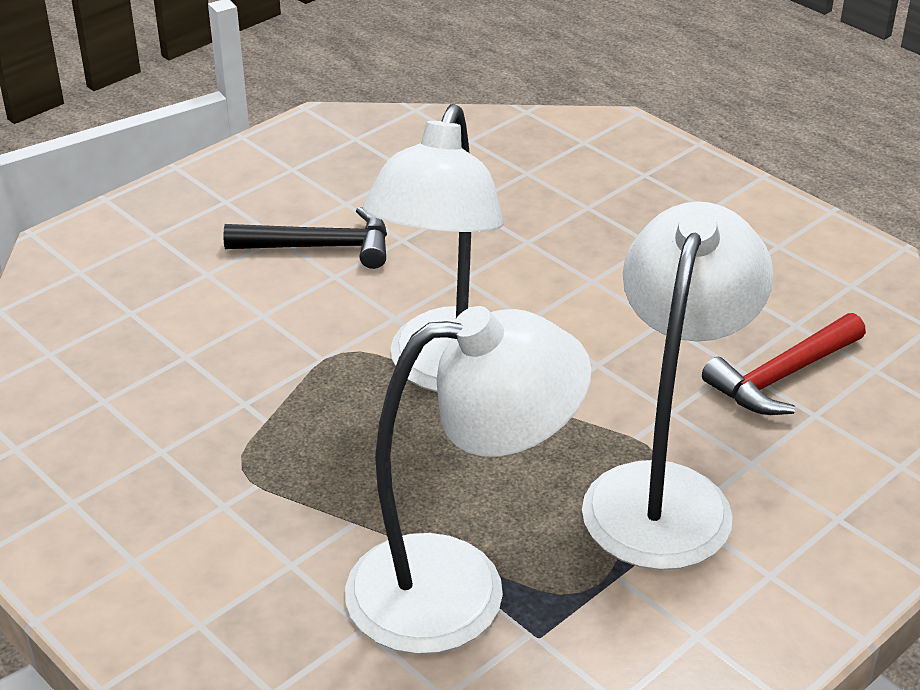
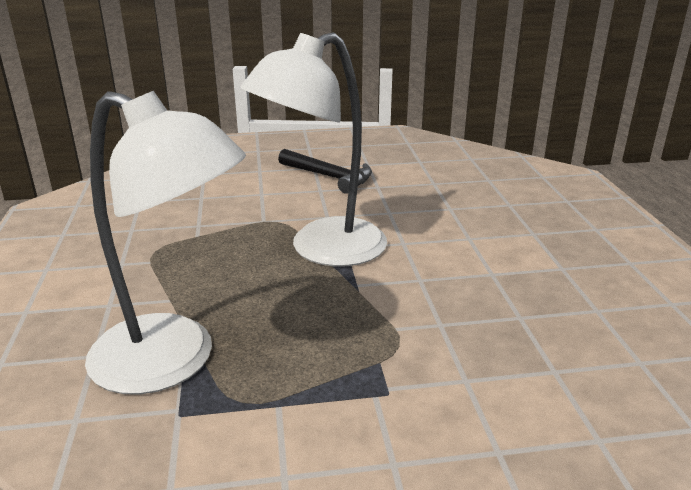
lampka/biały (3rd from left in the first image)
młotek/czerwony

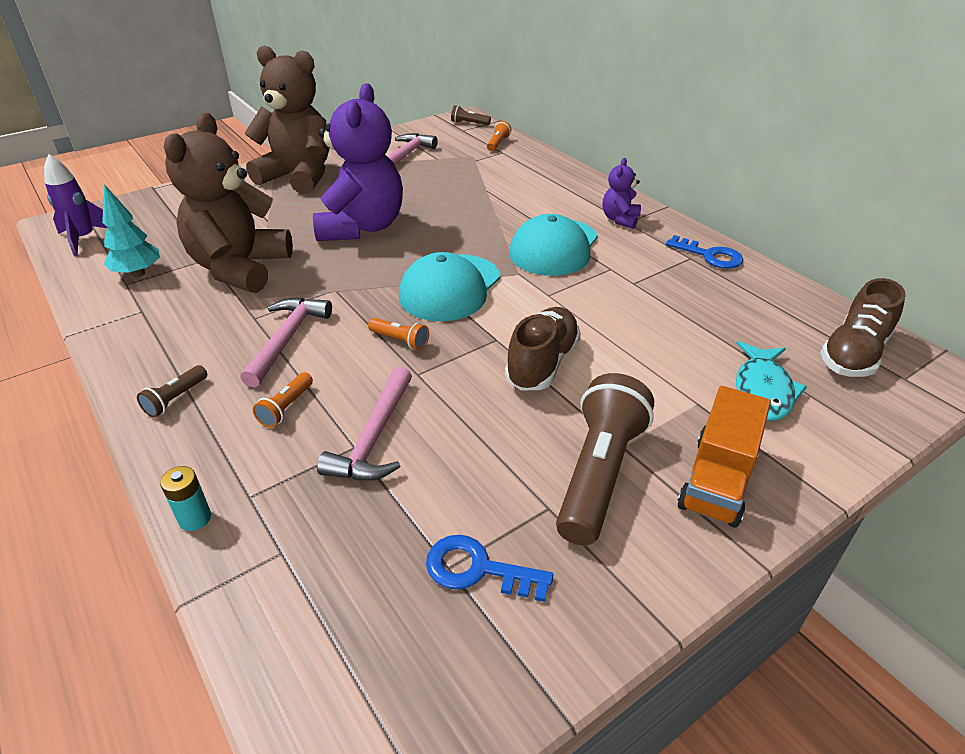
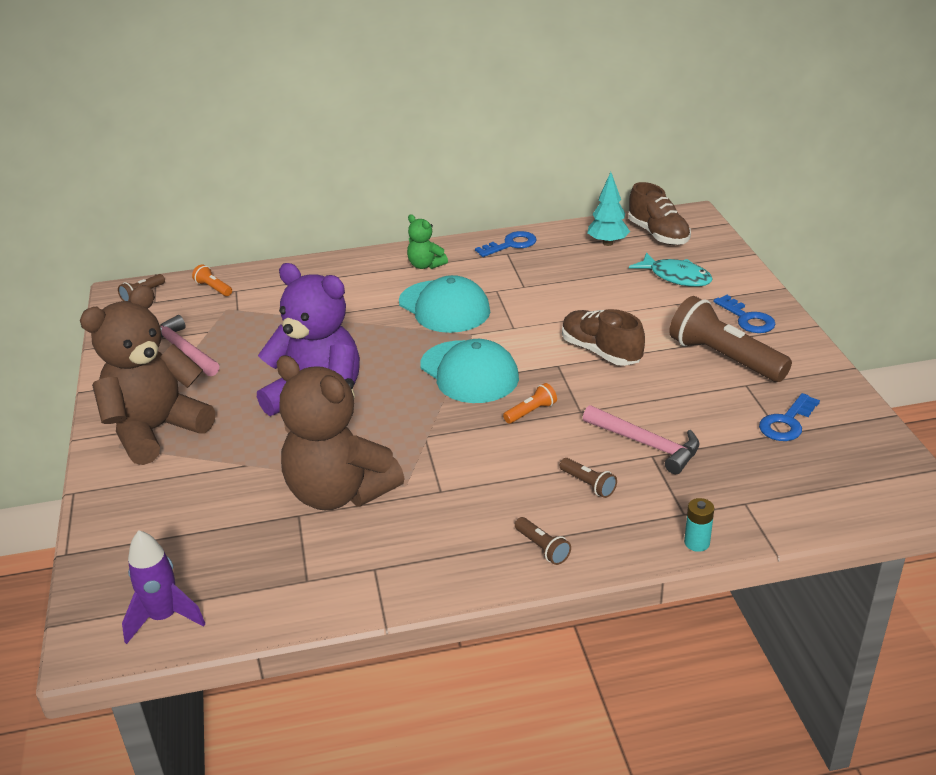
miś/zielony
latarka/brązowy (3rd from left)
drzewko/turkusowy
klucz/niebieski (2nd from left)
młotek/różowy (1st from left in the first image)

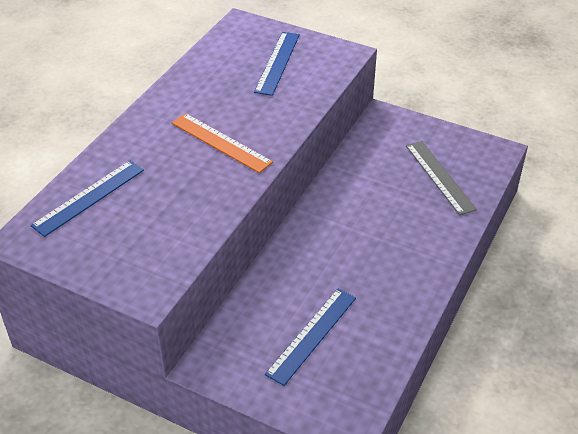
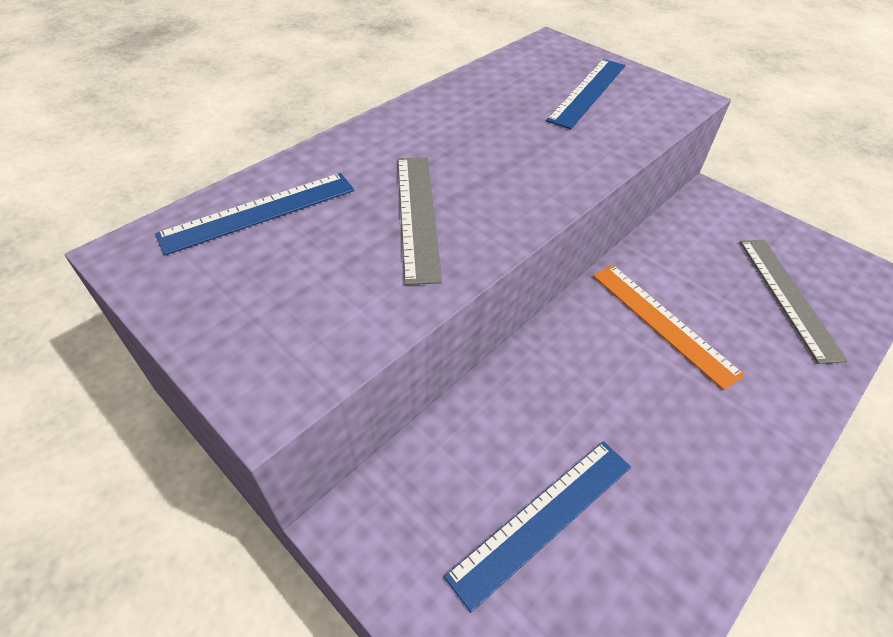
linijka/szary (1st from left)
linijka/pomarańczowy

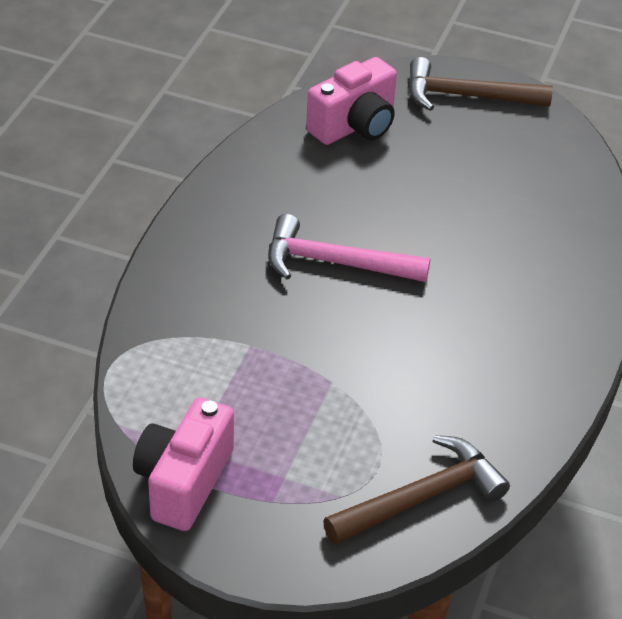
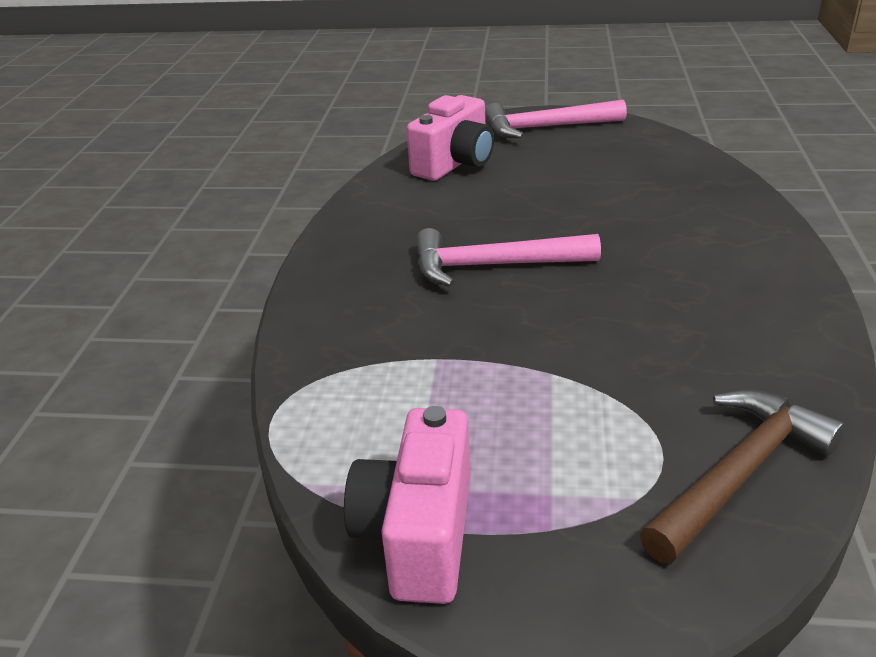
młotek/różowy (2nd from left)

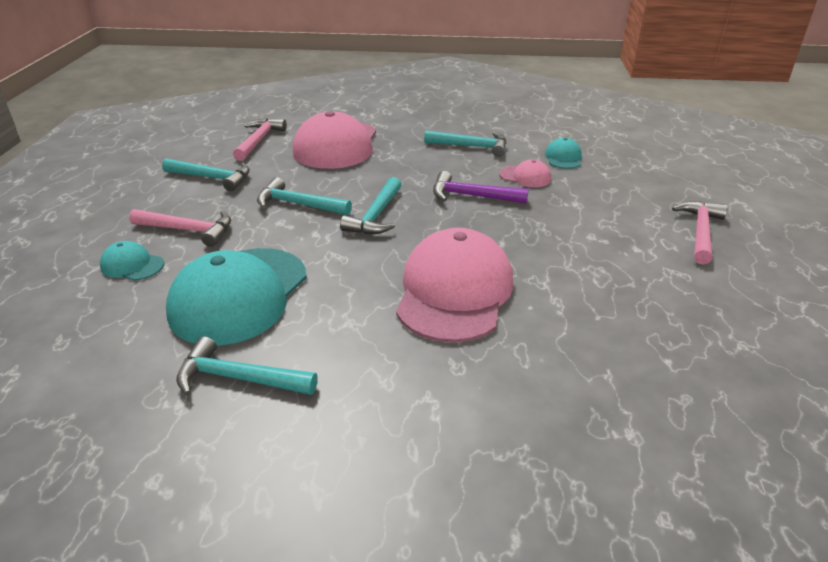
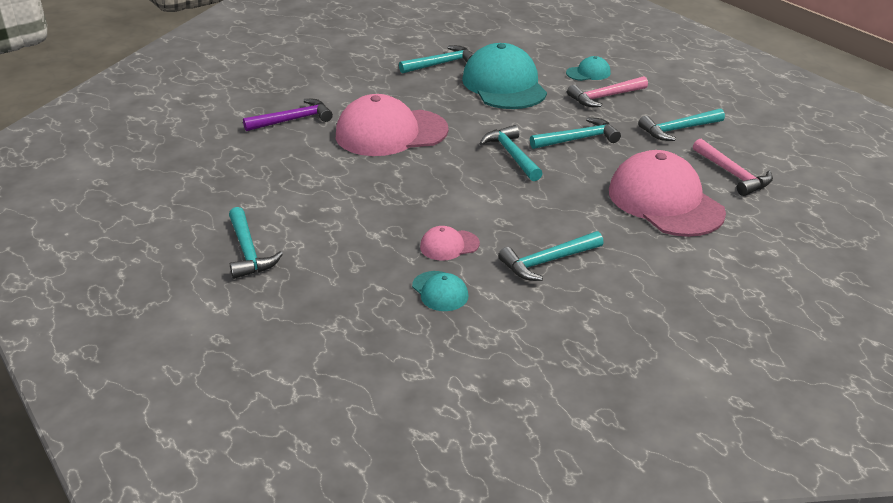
młotek/turkusowy (1st from left)
młotek/fioletowy
czapka/różowy (1st from left)

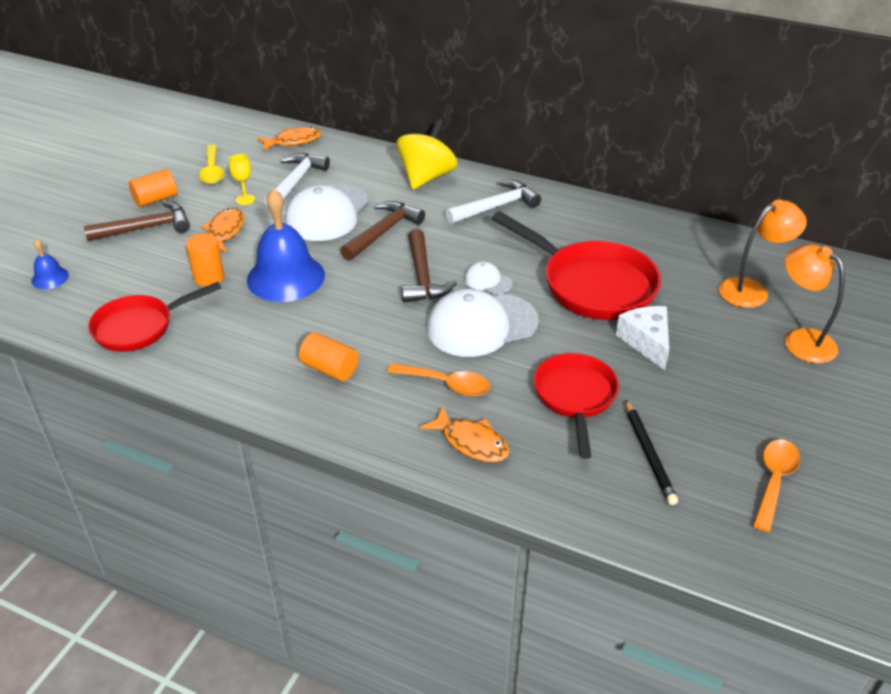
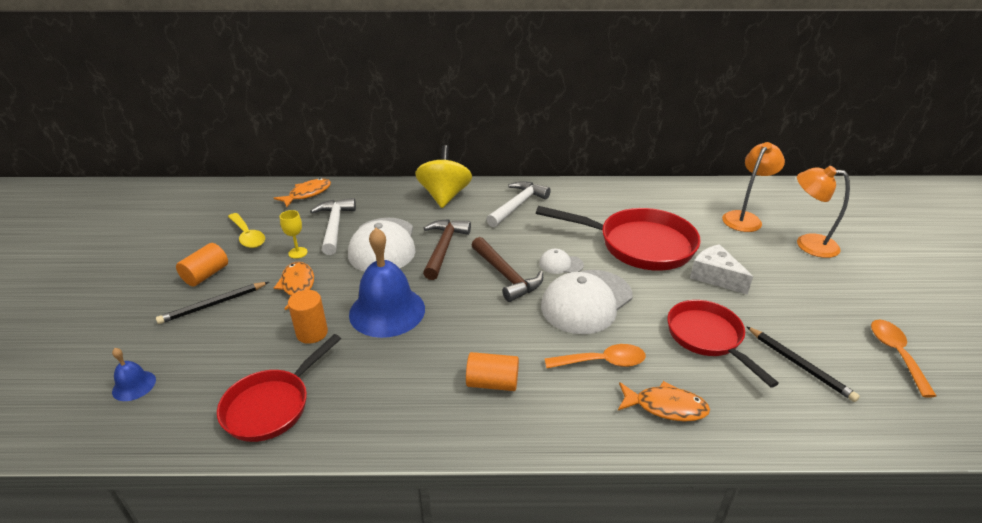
ołówek/czarny (1st from left)

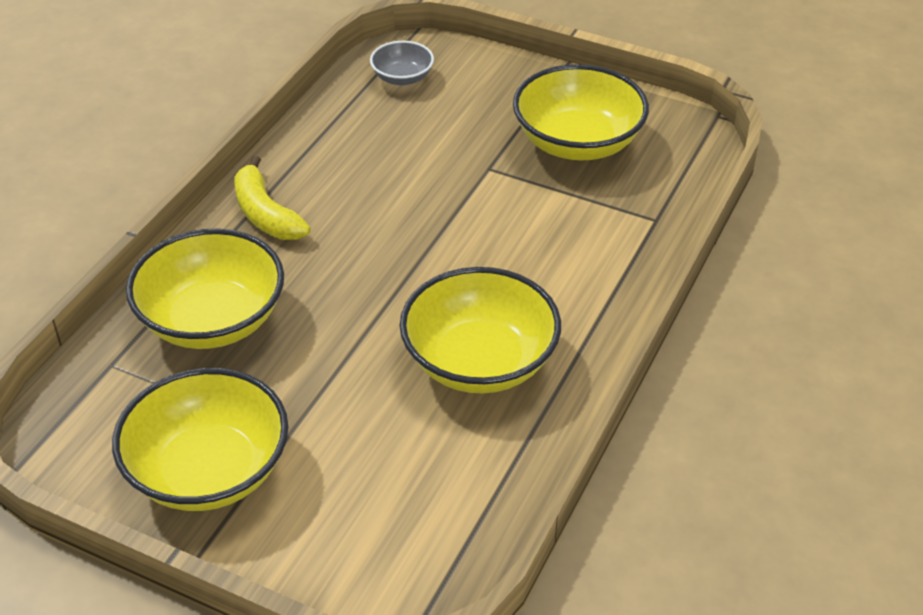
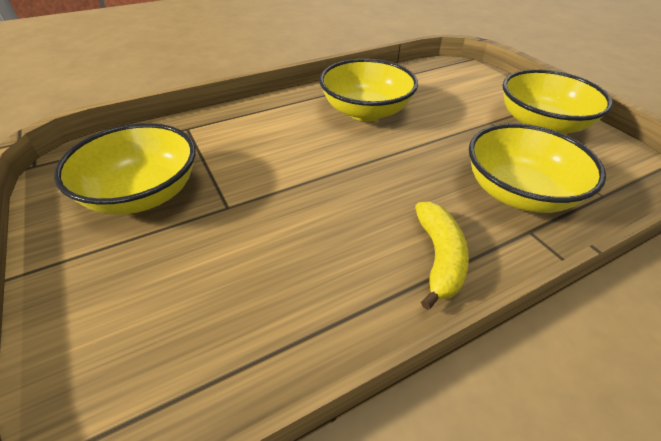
miska/szary

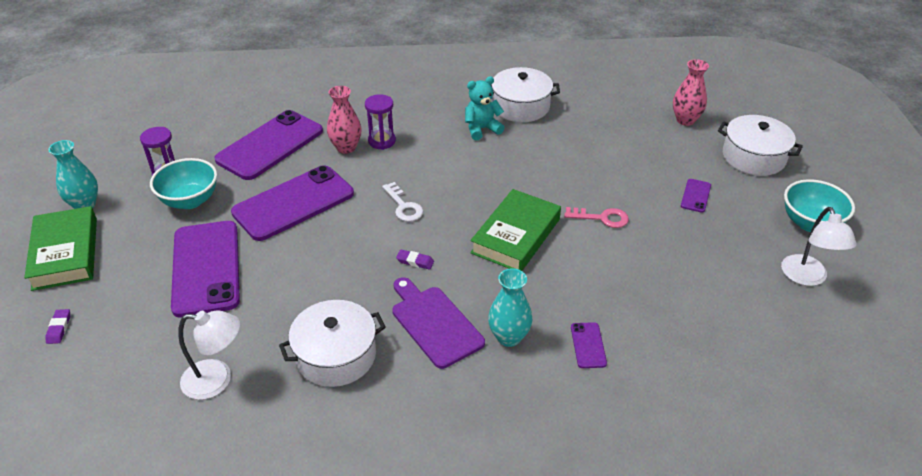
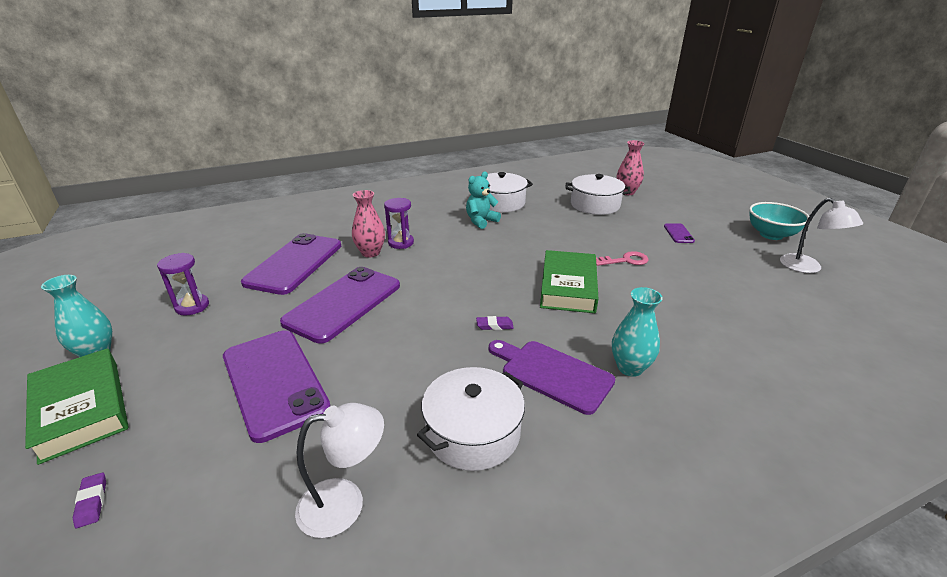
garnek/biały (3rd from left)
miska/turkusowy (1st from left in the first image)
klucz/biały
telefon/fioletowy (4th from left in the first image)

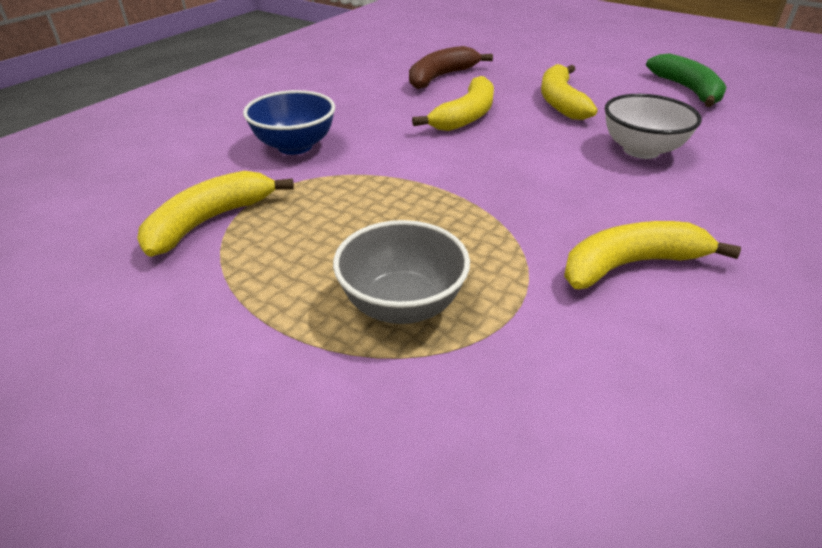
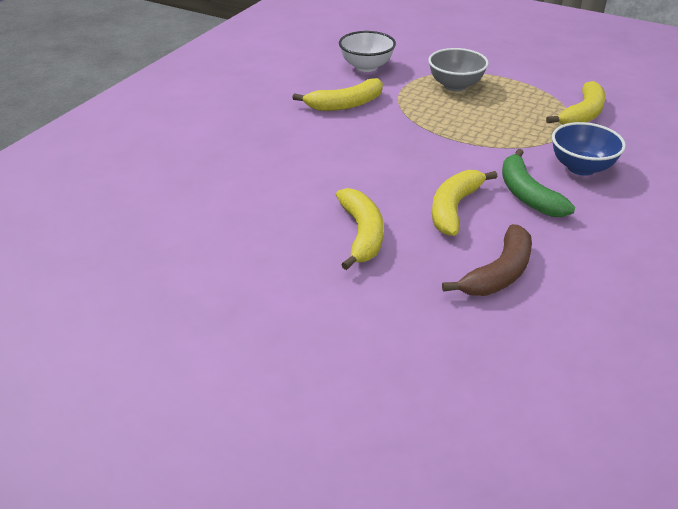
miska/biały
banan/zielony

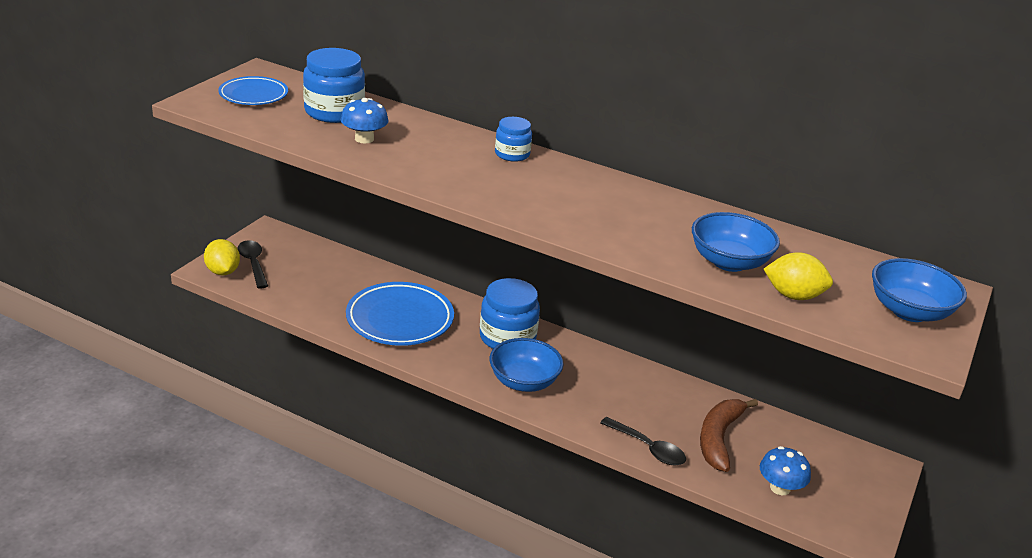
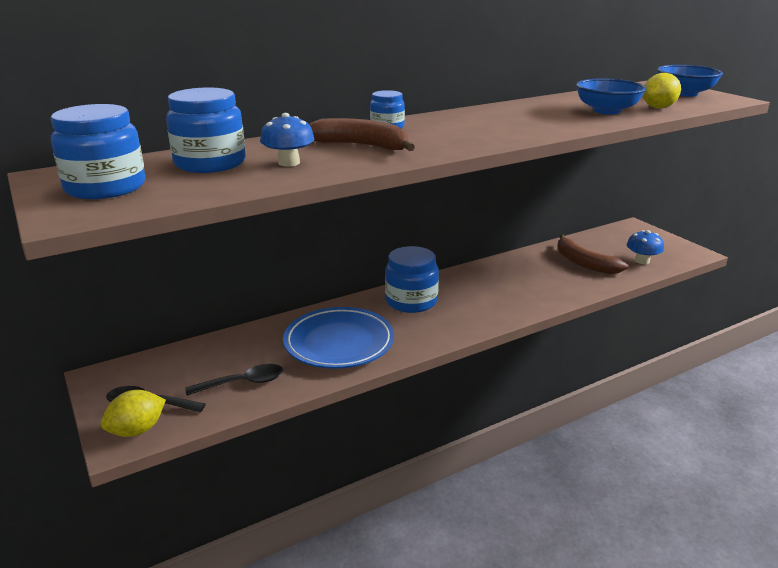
słoik/niebieski (1st from left)
cytryna/żółty (1st from left)
łyżka/czarny (2nd from left)
banan/brązowy (1st from left)
miska/niebieski (1st from left in the first image)

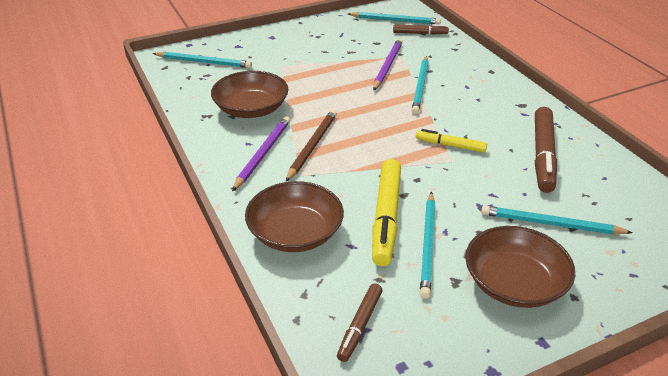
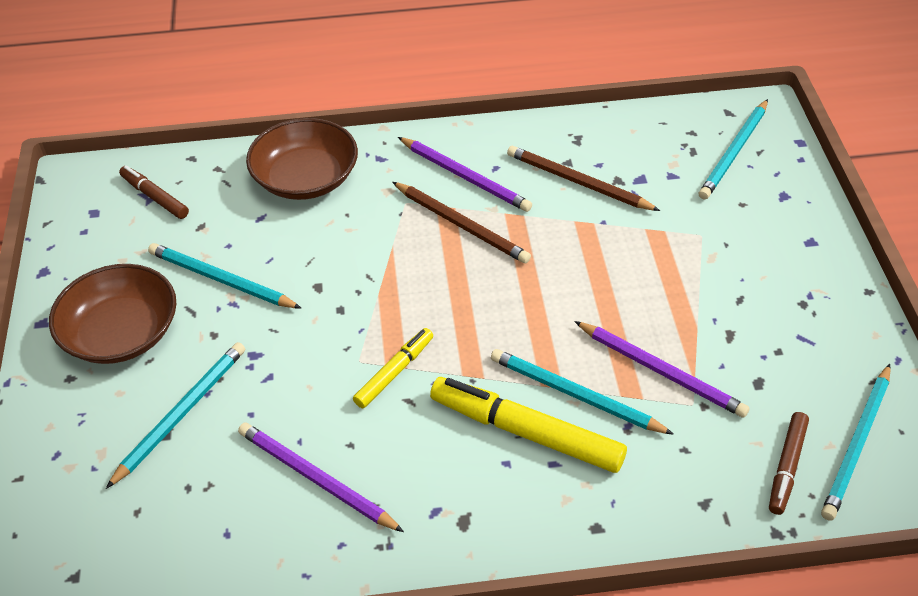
ołówek/fioletowy (1st from left)
flamaster/żółty (2nd from left)
ołówek/brązowy (2nd from left)

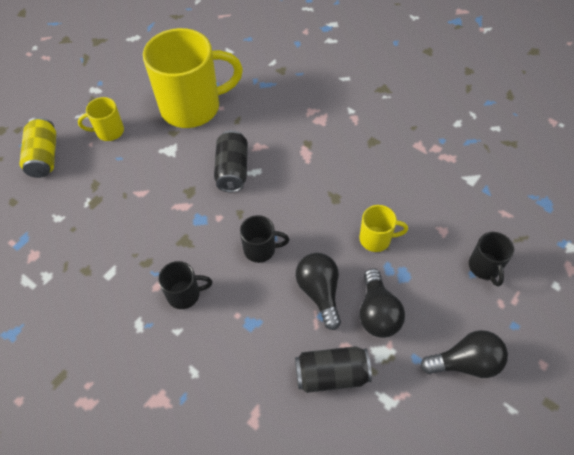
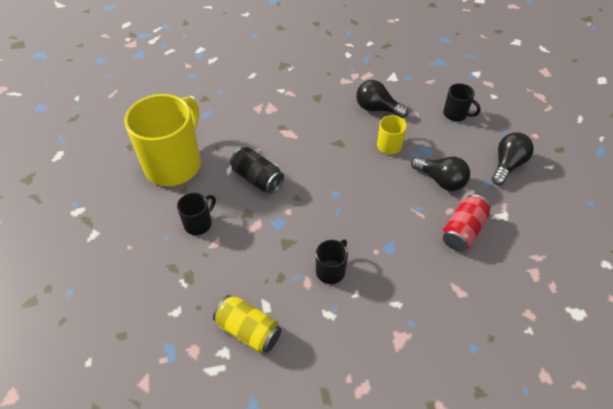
kubek/czarny (1st from left)
puszka/żółty
żarówka/czarny (1st from left)
puszka/czerwony
kubek/żółty (1st from left in the first image)

